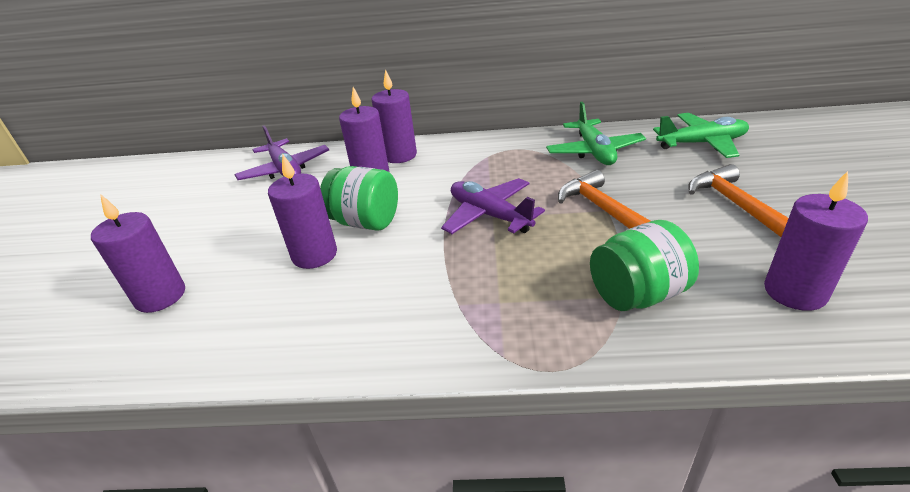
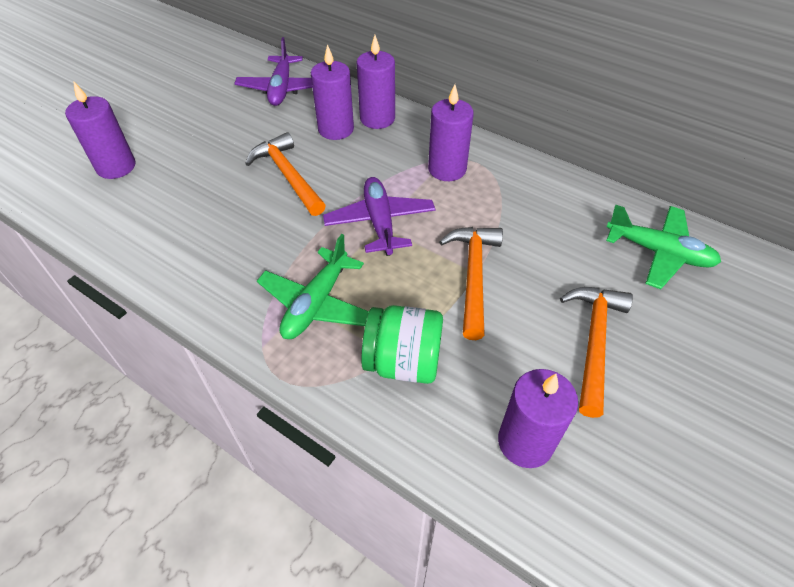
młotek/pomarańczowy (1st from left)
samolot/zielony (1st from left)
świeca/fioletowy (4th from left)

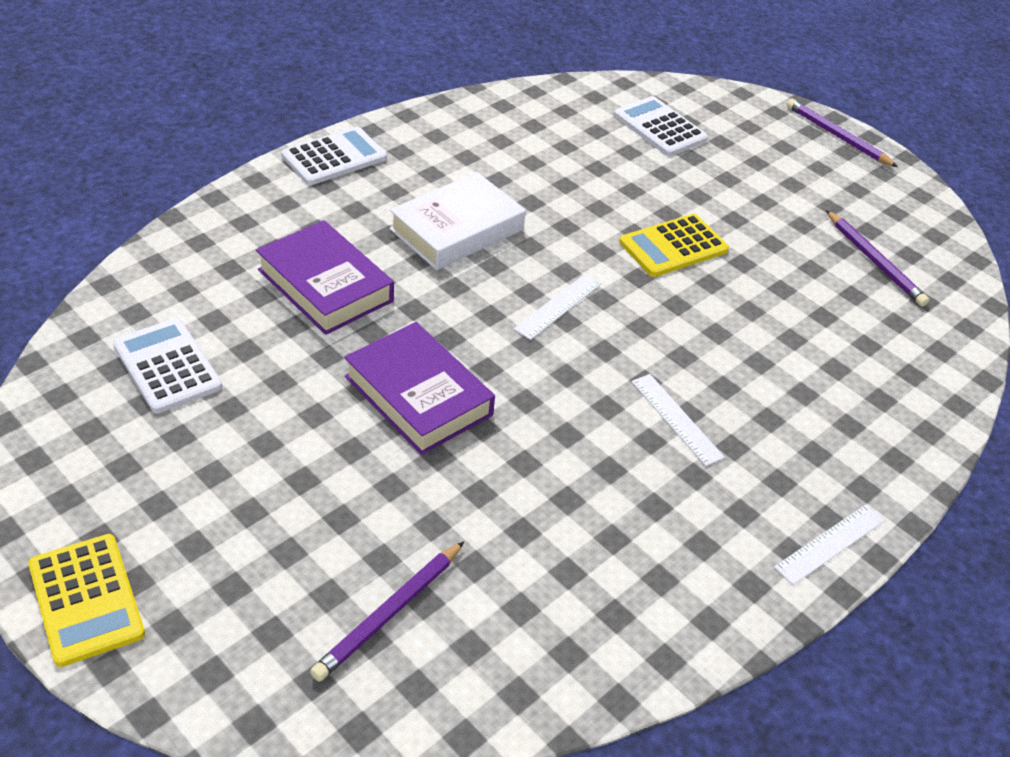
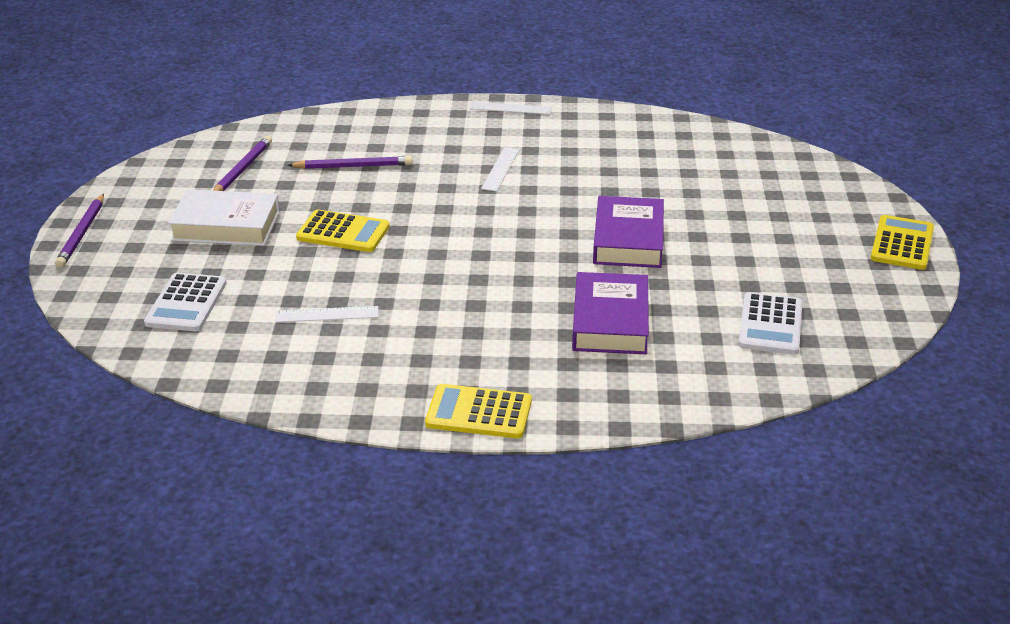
książka/biały
linijka/biały (1st from left)
ołówek/fioletowy (3rd from left)
kalkulator/żółty (2nd from left)

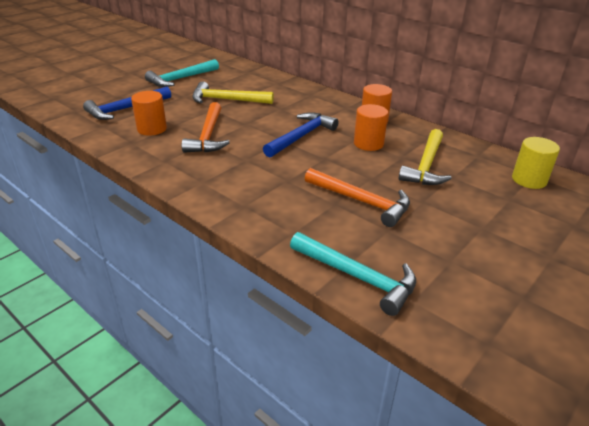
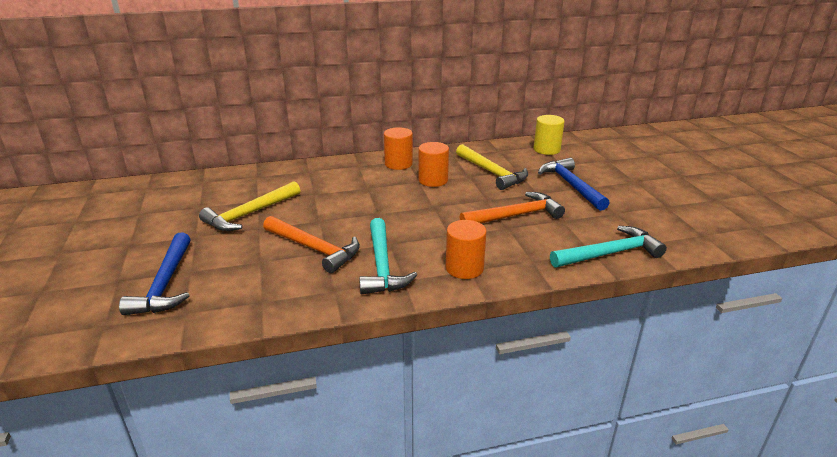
młotek/turkusowy (1st from left)
walec/pomarańczowy (3rd from left)
młotek/niebieski (2nd from left)

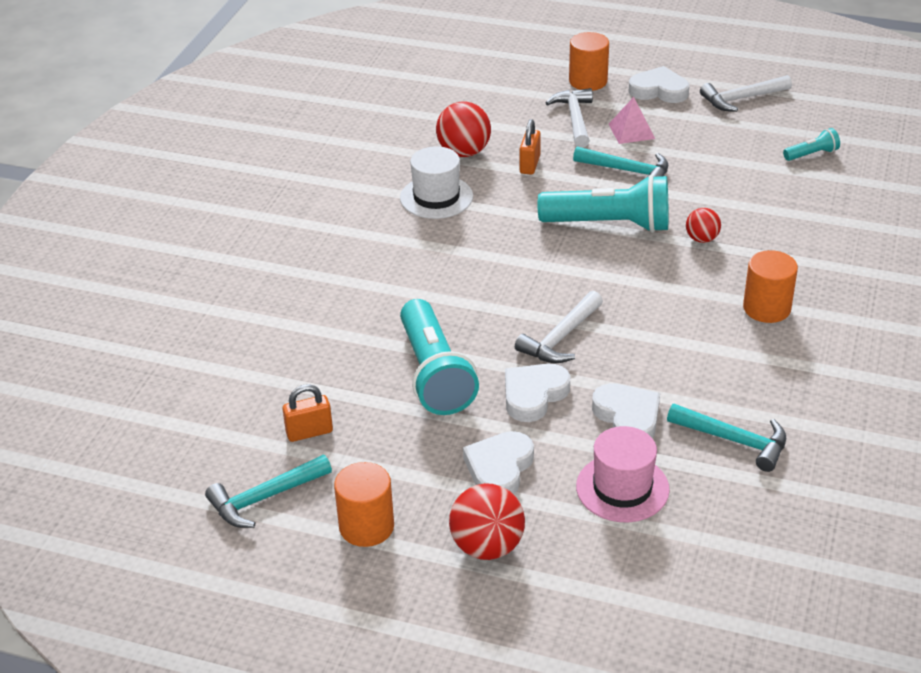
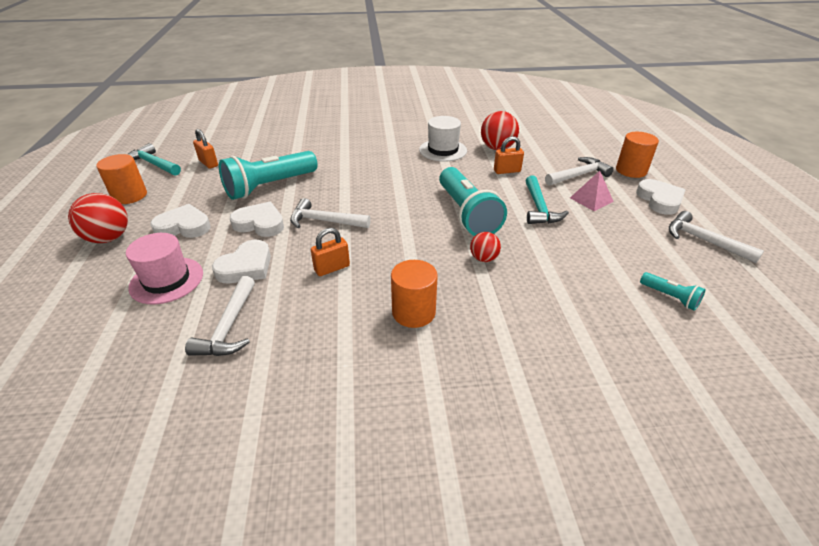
młotek/biały (1st from left)
kłódka/pomarańczowy (2nd from left)

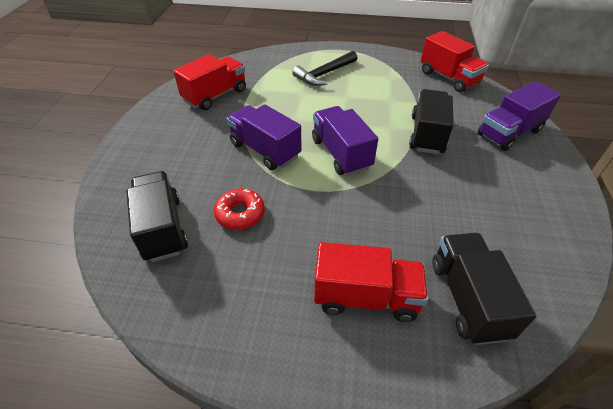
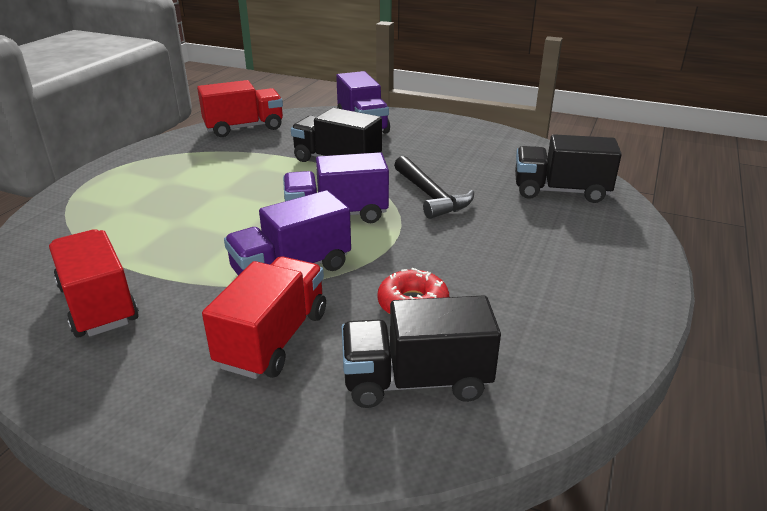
ciężarówka/czerwony (3rd from left)
młotek/czarny

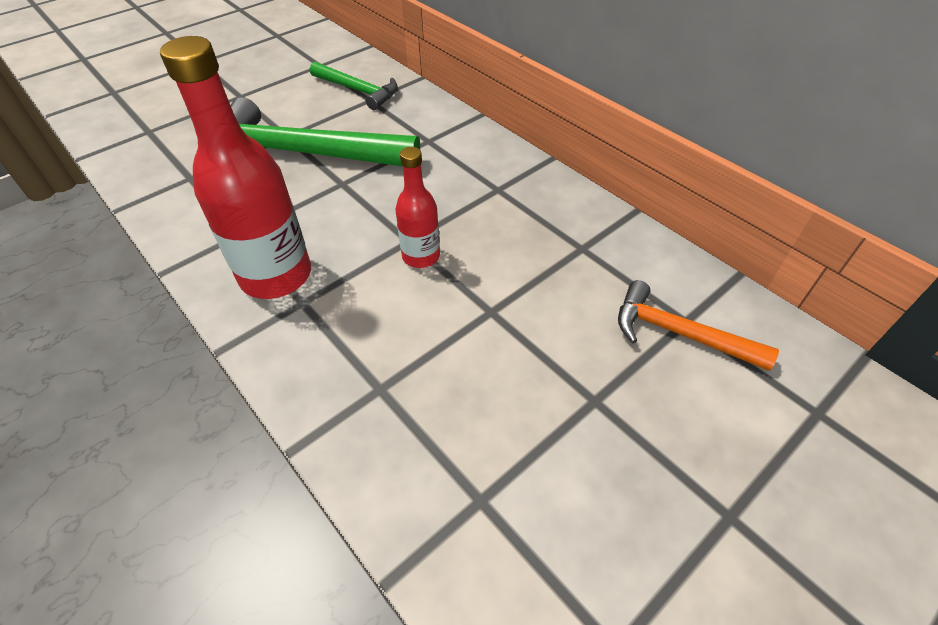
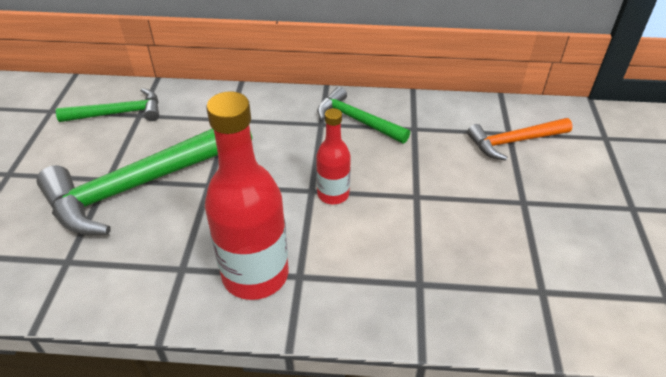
młotek/zielony (3rd from left)

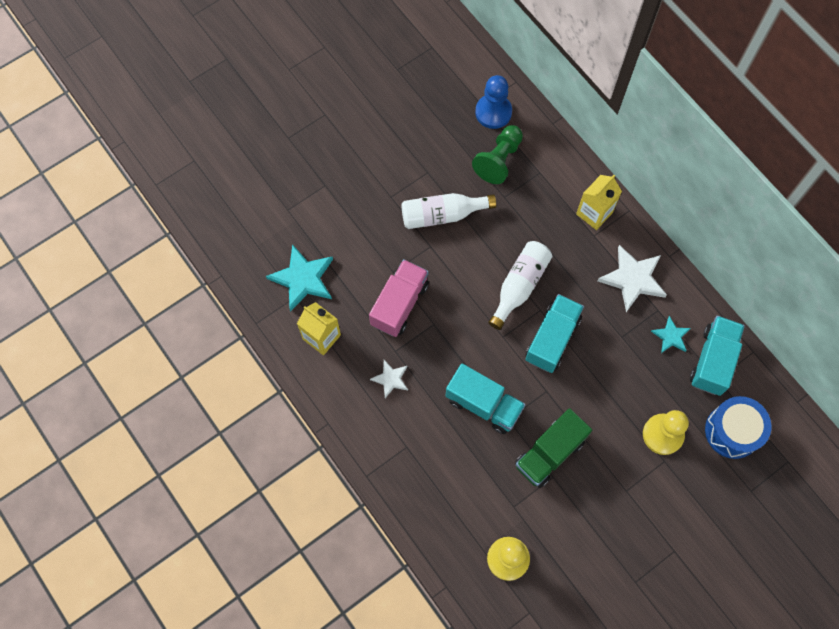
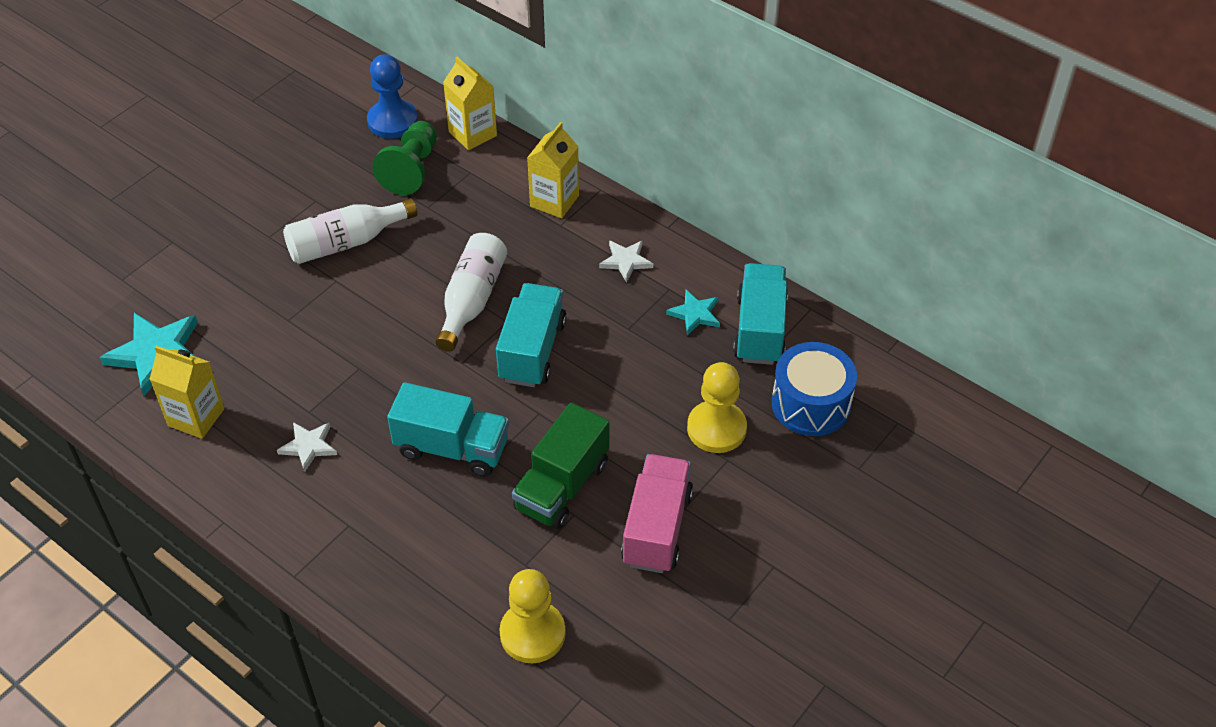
karton mleka/żółty (2nd from left)
gwiazda/biały (2nd from left)
ciężarówka/różowy

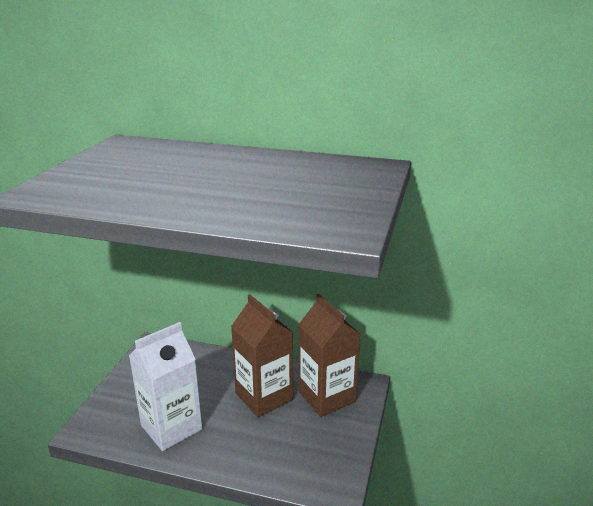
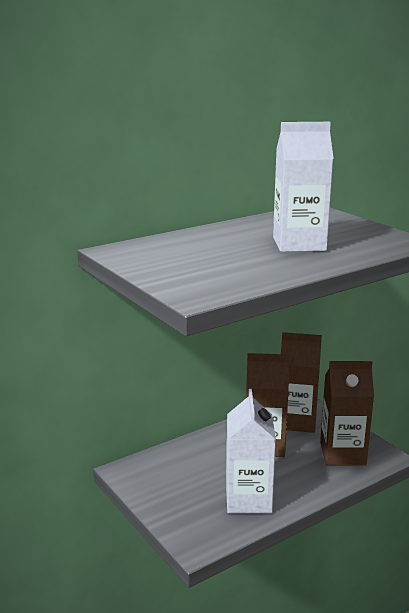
karton mleka/biały (2nd from left)
karton mleka/brązowy (3rd from left)

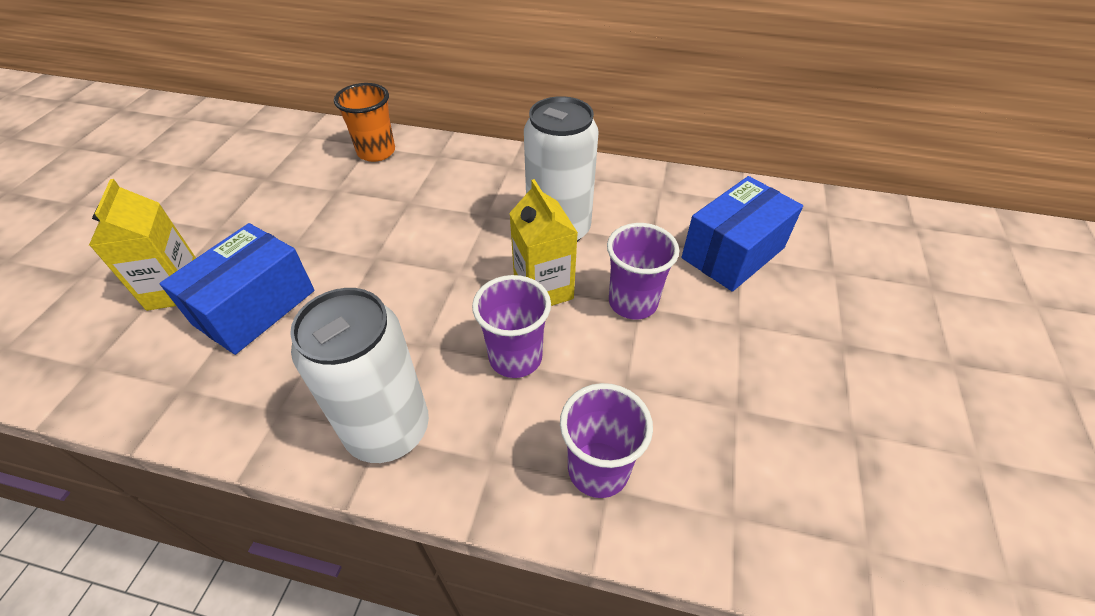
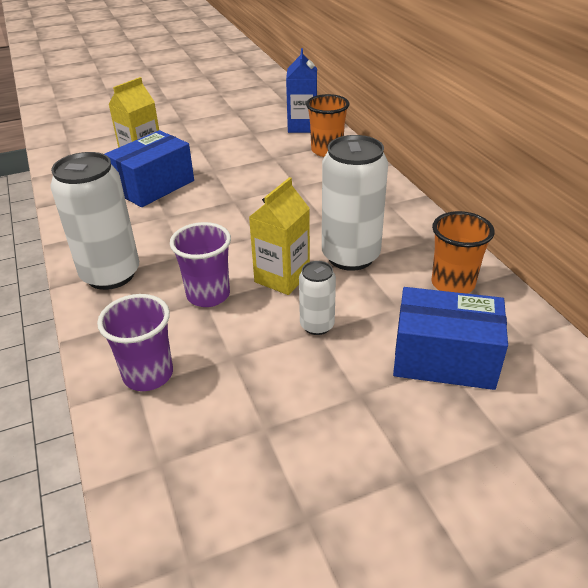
pudełko/niebieski (1st from left)
karton mleka/niebieski
puszka/biały (2nd from left)
szklanka/pomarańczowy (2nd from left)

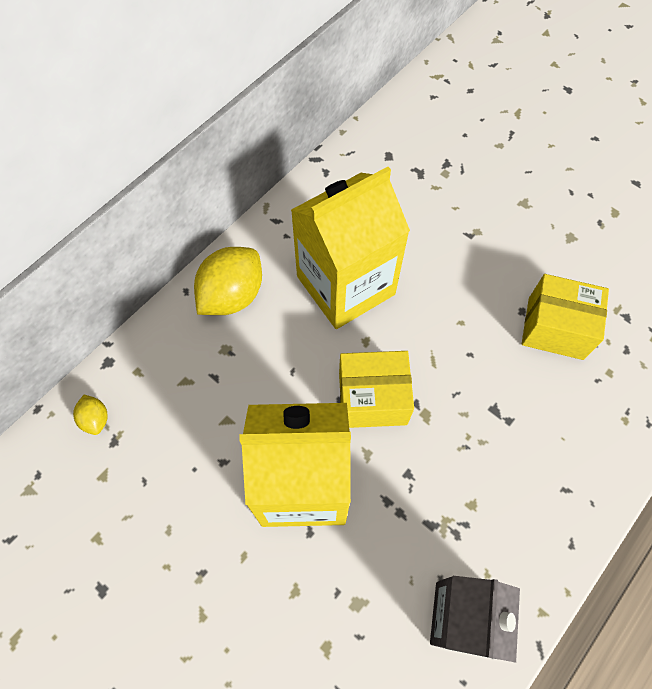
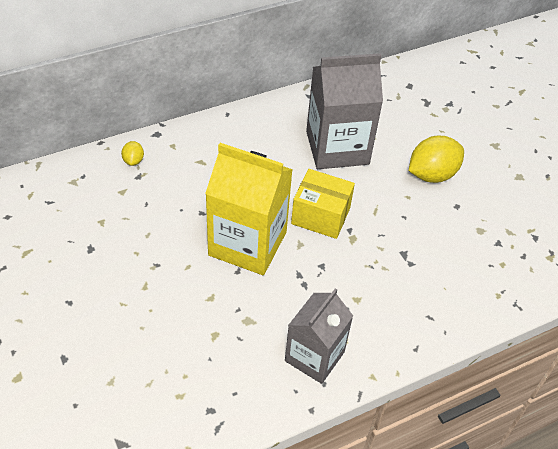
karton mleka/szary (2nd from left)
cytryna/żółty (2nd from left)
pudełko/żółty (2nd from left in the first image)

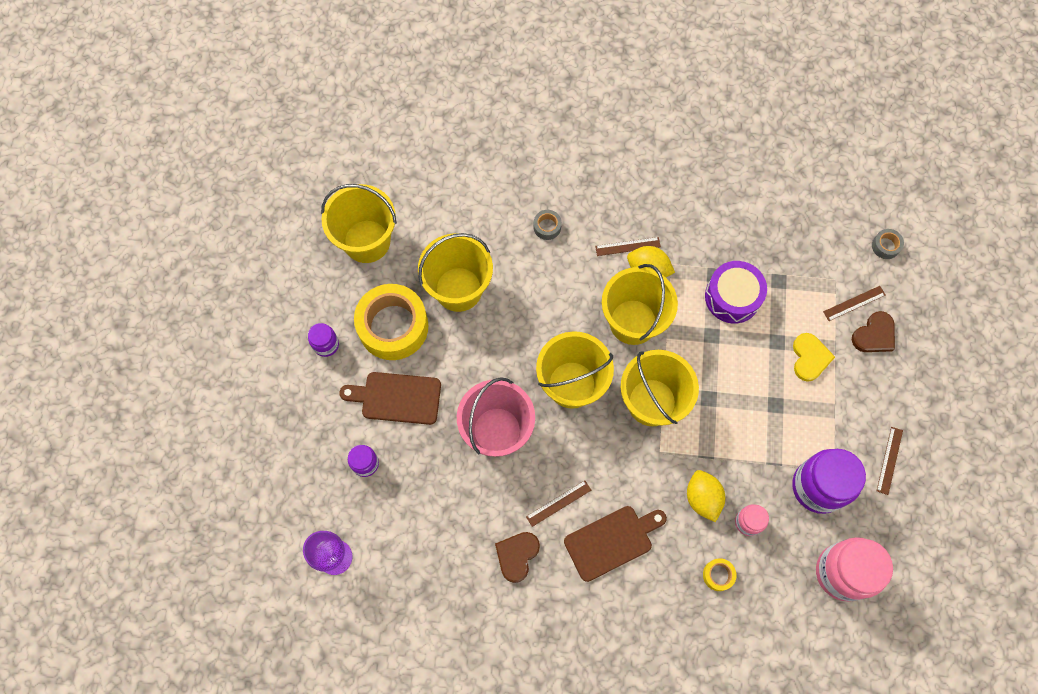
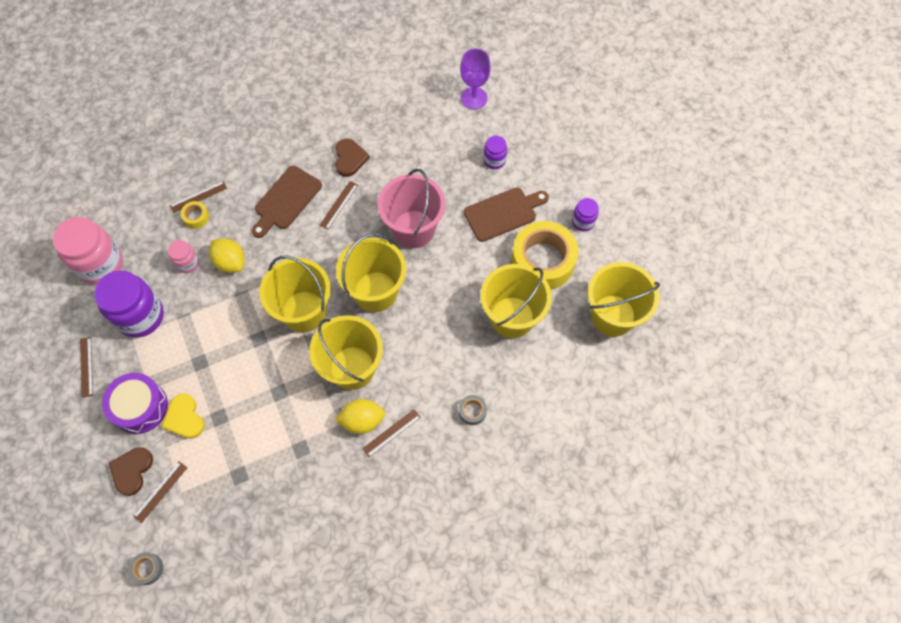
bęben/fioletowy
linijka/brązowy (3rd from left)

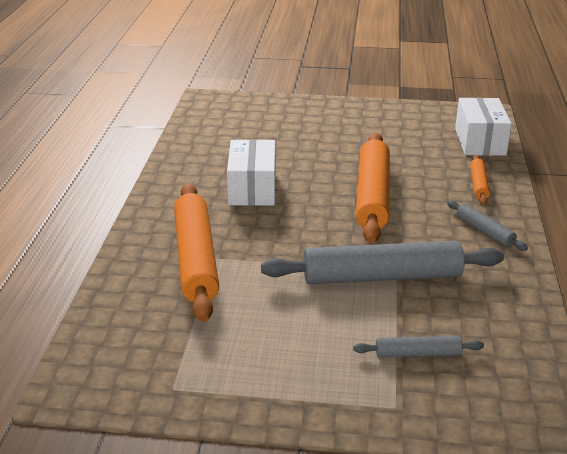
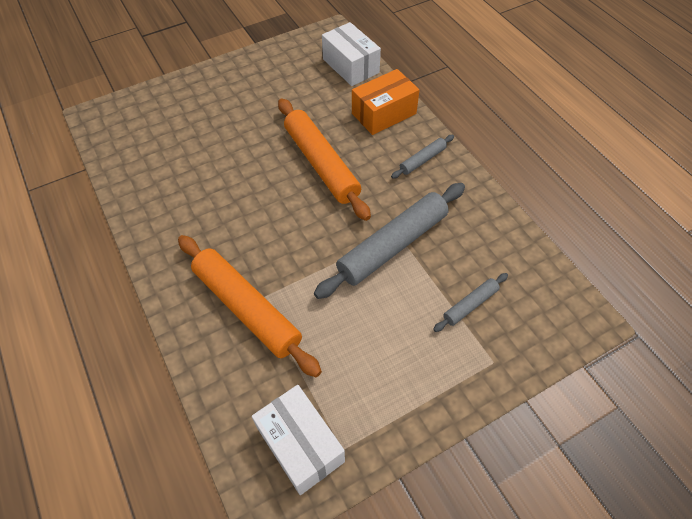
pudełko/biały (1st from left)
pudełko/pomarańczowy
wałek do ciasta/szary (2nd from left)

